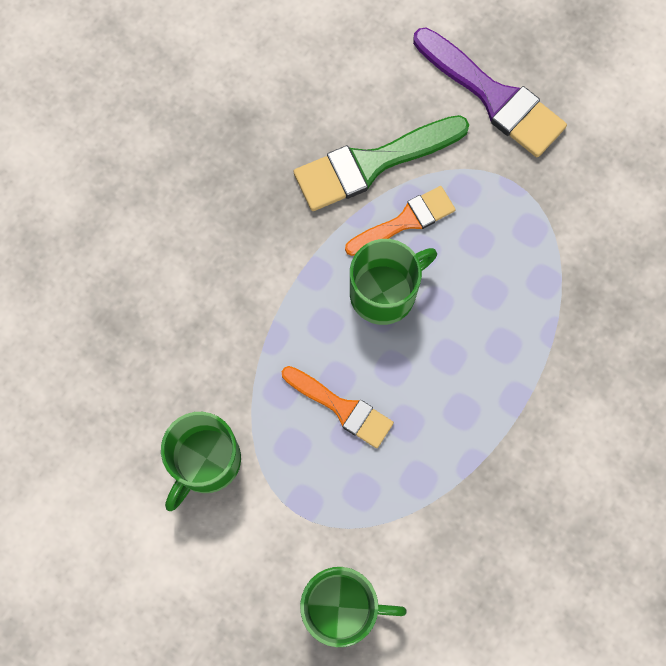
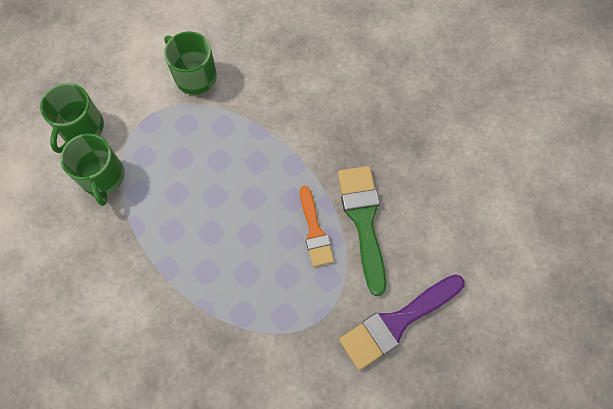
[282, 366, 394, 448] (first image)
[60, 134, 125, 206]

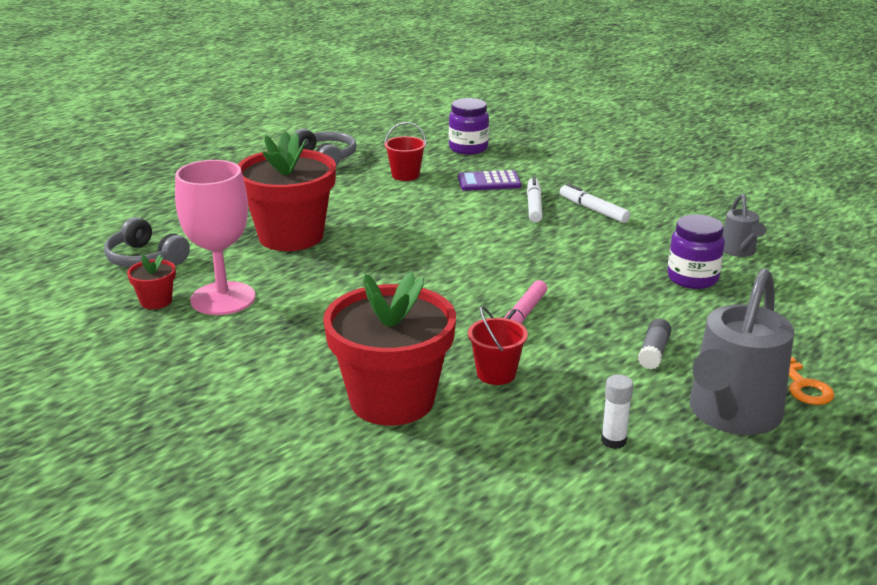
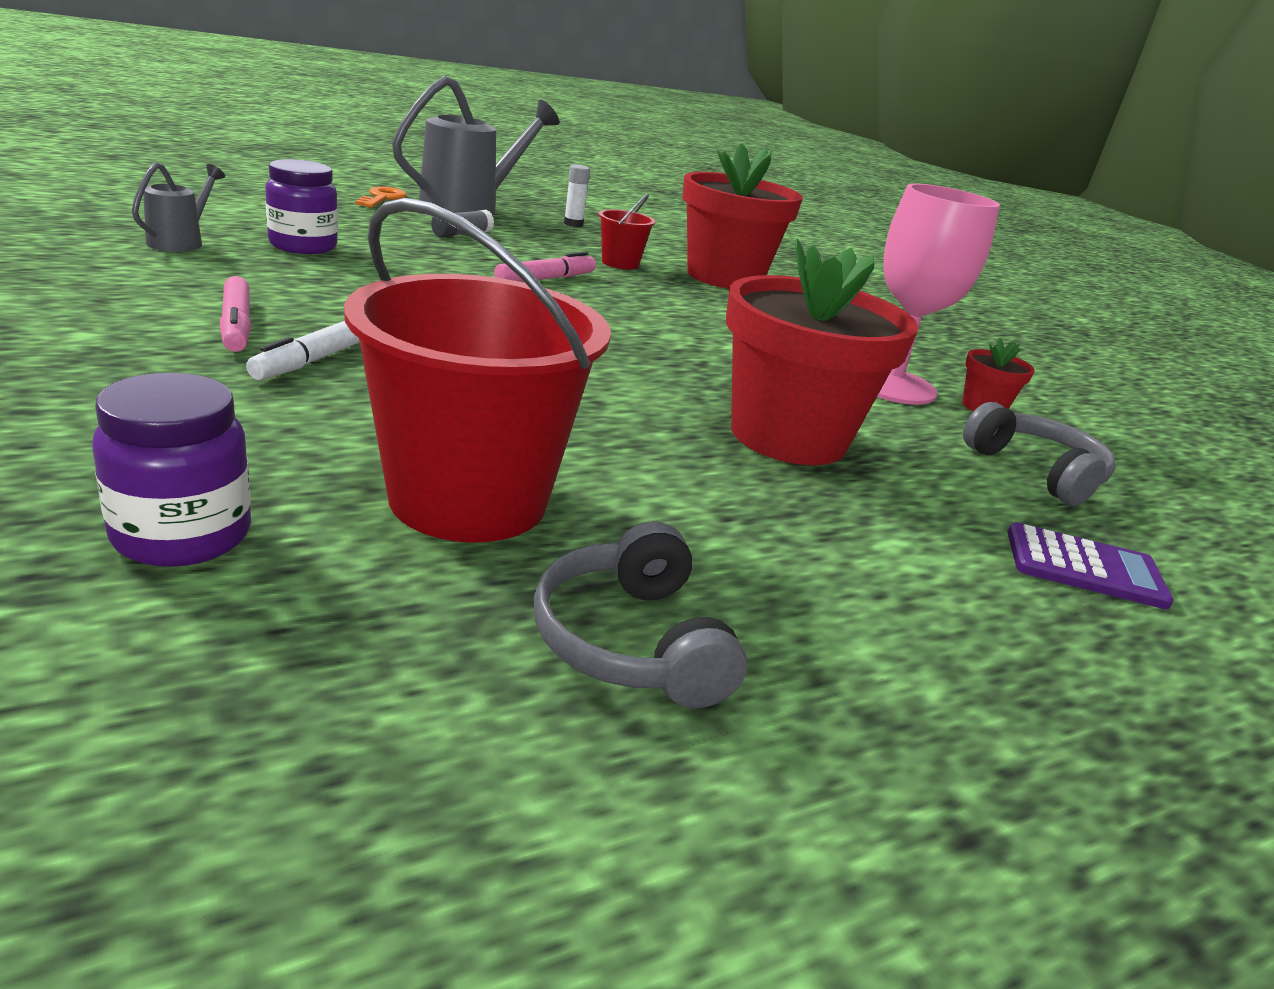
[1007, 522, 1174, 609]
[220, 276, 251, 352]
[344, 198, 611, 543]

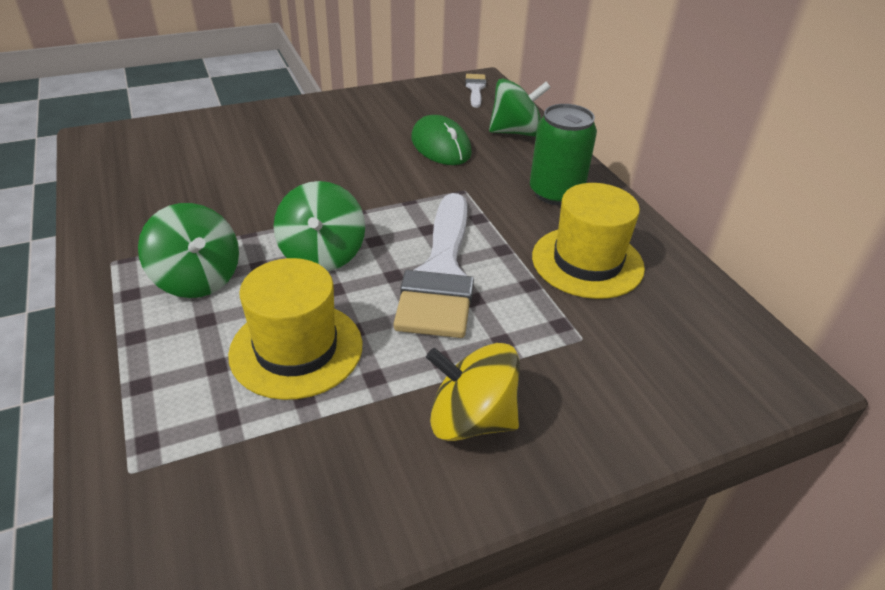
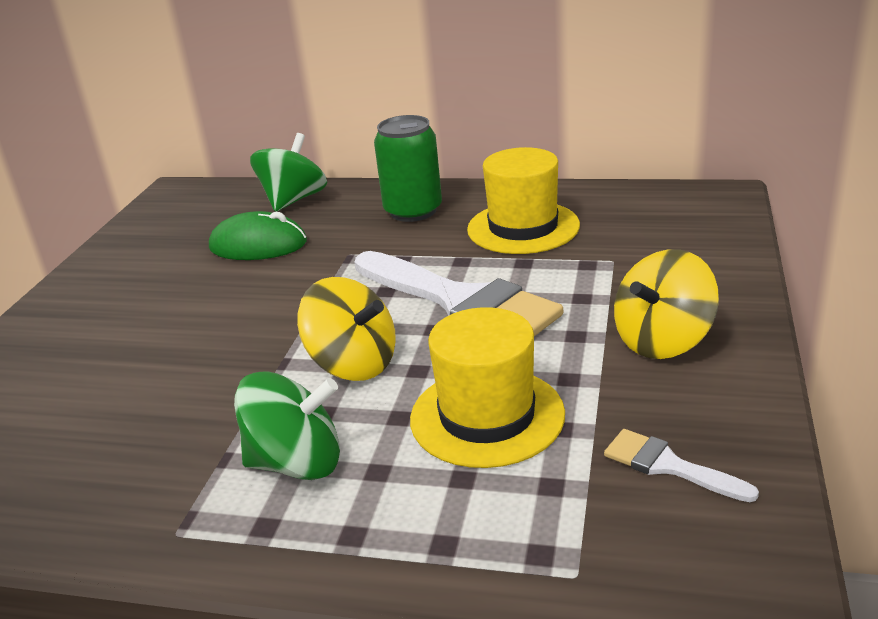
[604, 429, 759, 502]
[297, 277, 396, 381]

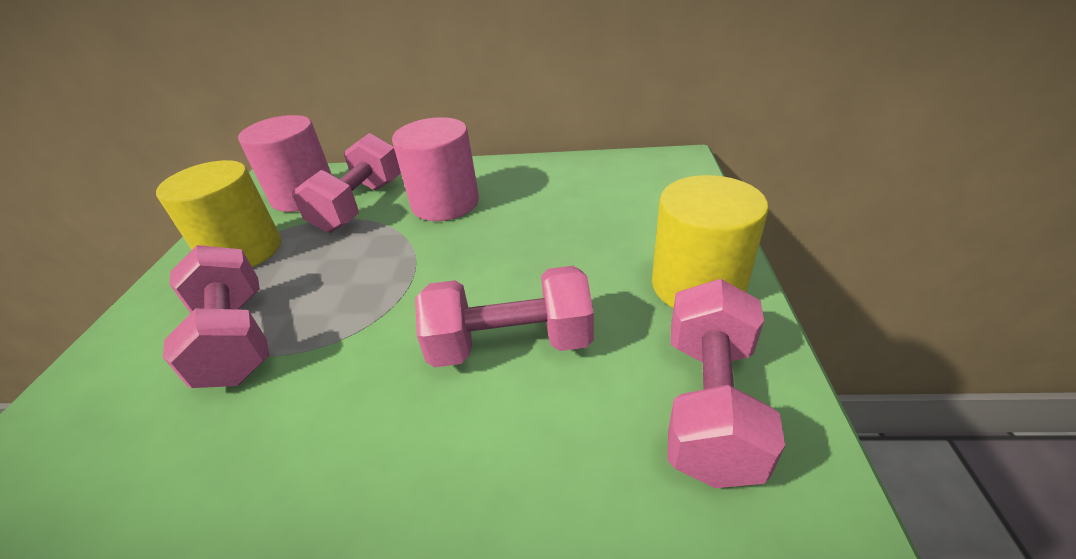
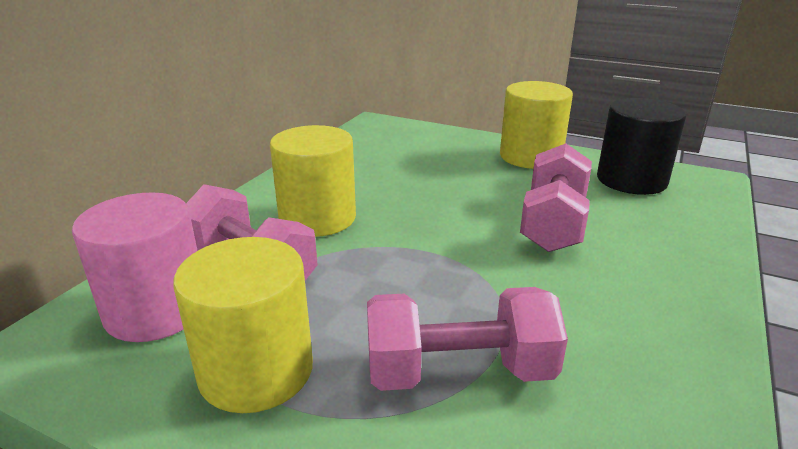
[597, 98, 687, 195]
[270, 125, 356, 237]

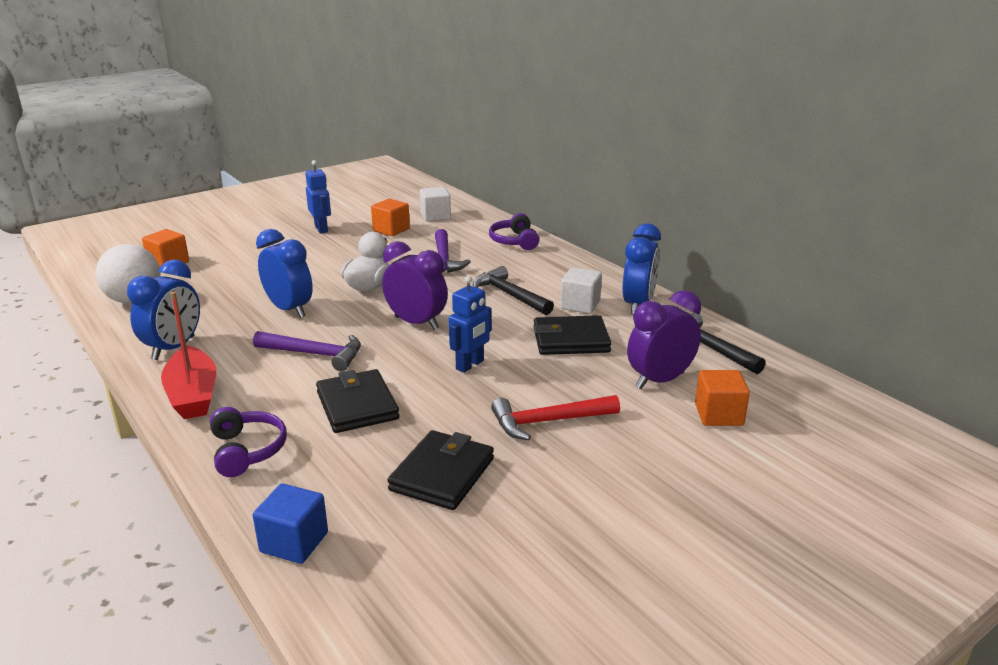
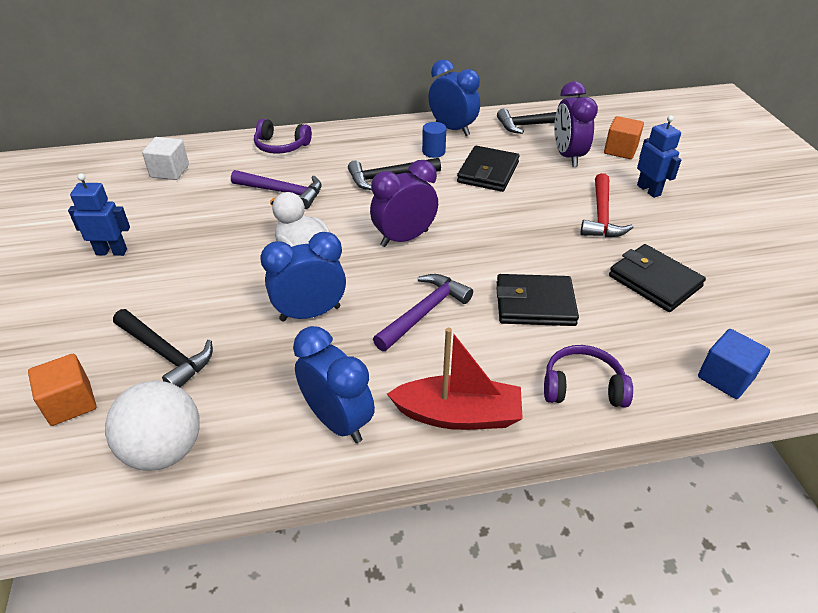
[371, 199, 410, 236] (first image)
[113, 309, 213, 387]
[637, 115, 681, 198]
[422, 122, 446, 158]

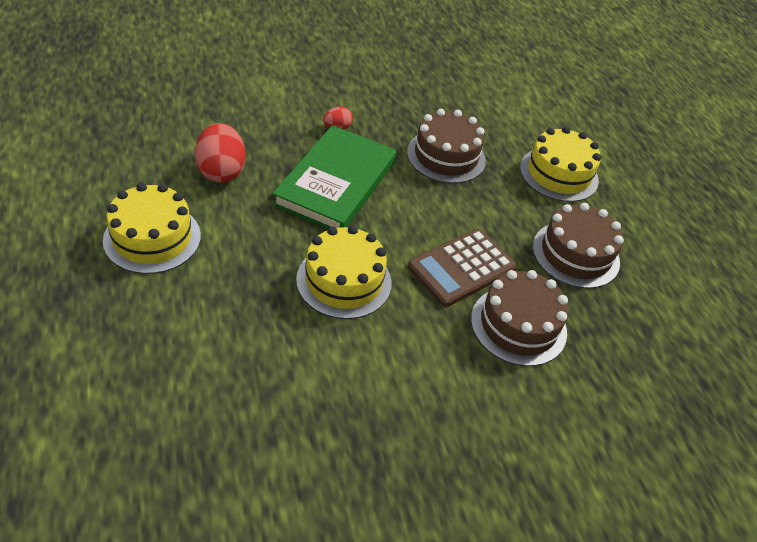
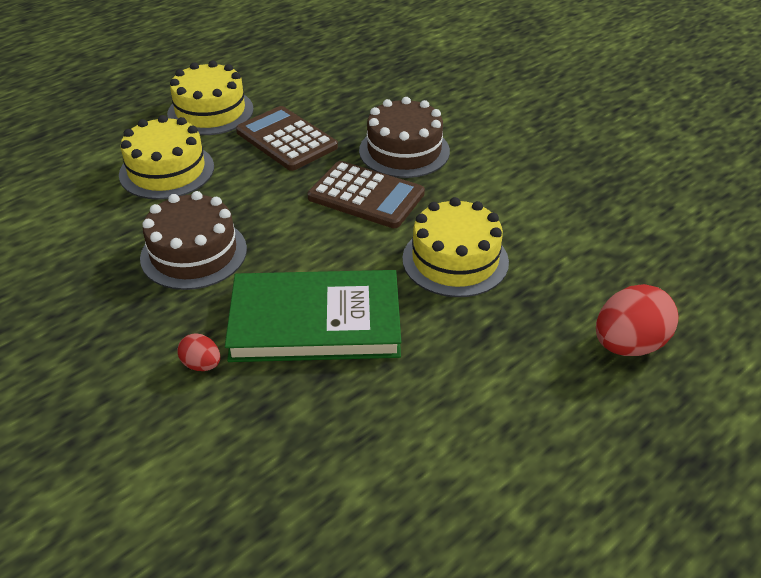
[167, 61, 254, 135]
[596, 284, 679, 356]
[236, 106, 338, 171]

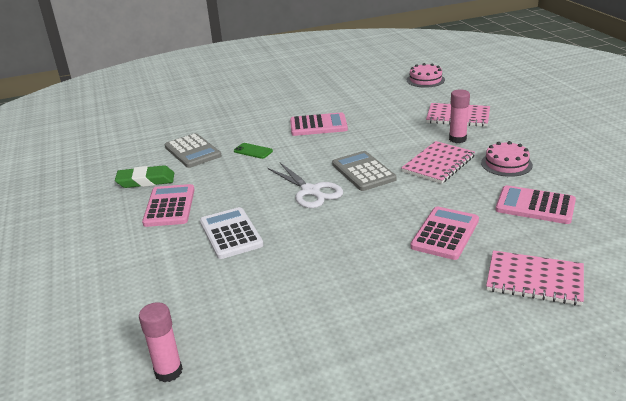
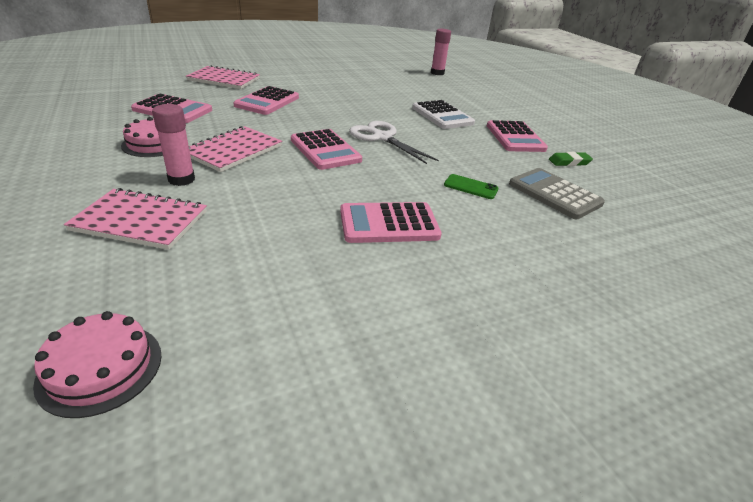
[291, 129, 362, 170]
[549, 152, 593, 166]

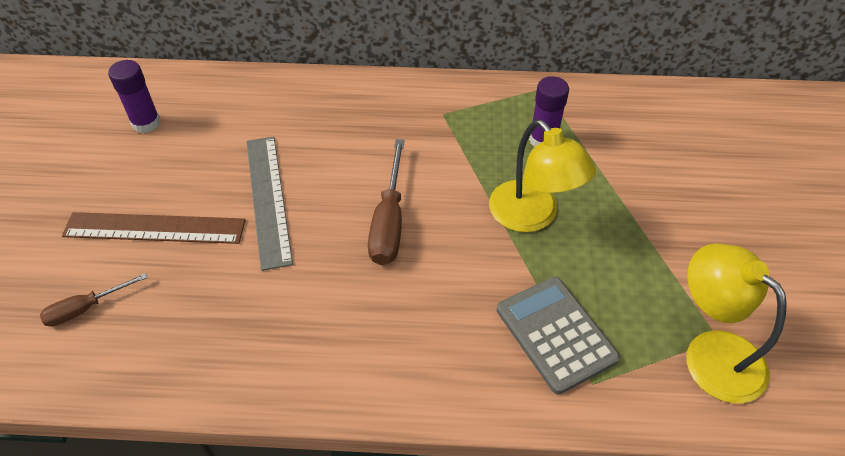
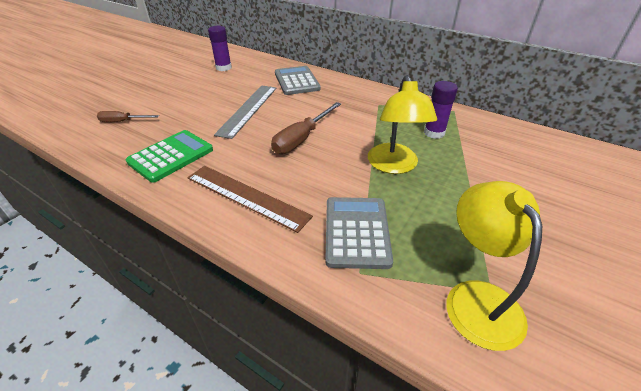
[126, 130, 213, 183]
[275, 66, 321, 95]
[187, 166, 313, 233]

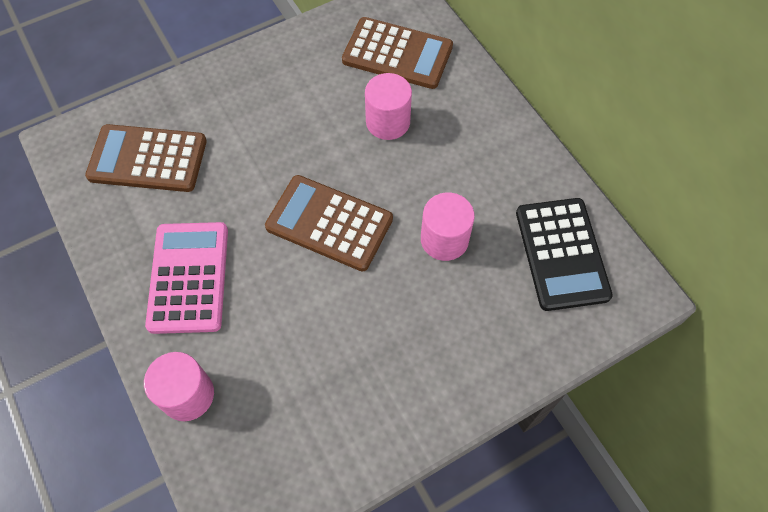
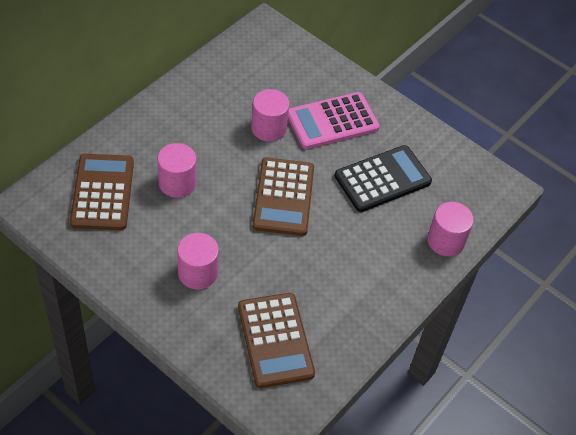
[177, 233, 219, 290]
[288, 92, 380, 149]
[334, 145, 432, 212]

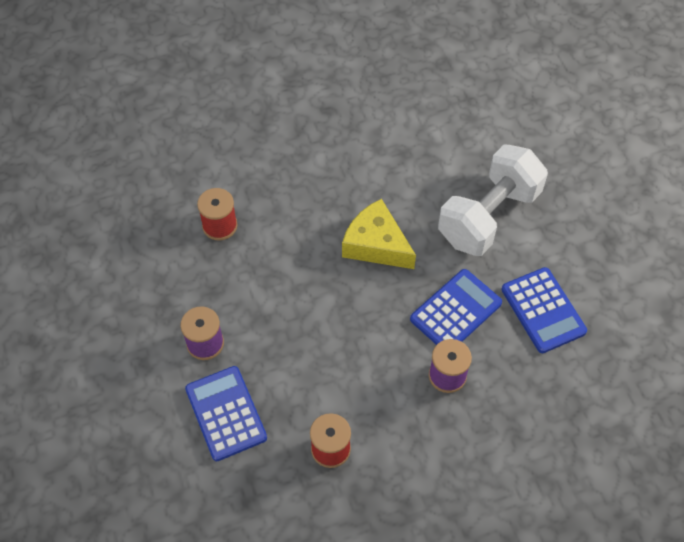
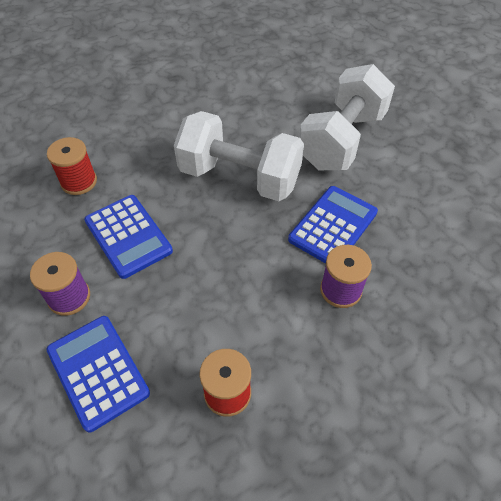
[84, 195, 173, 279]
[174, 111, 304, 201]

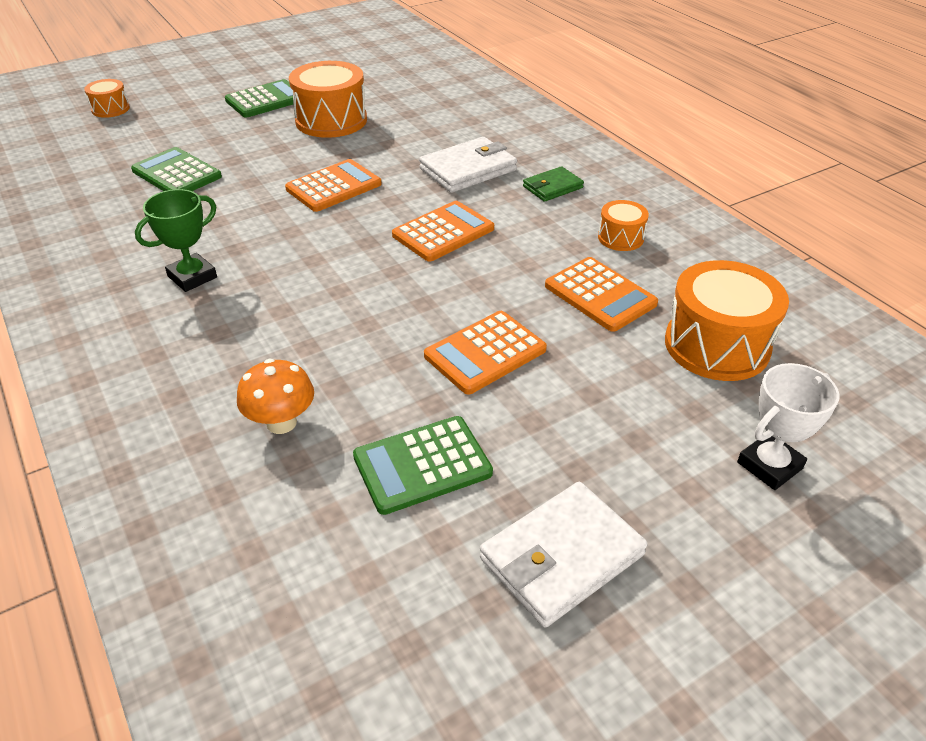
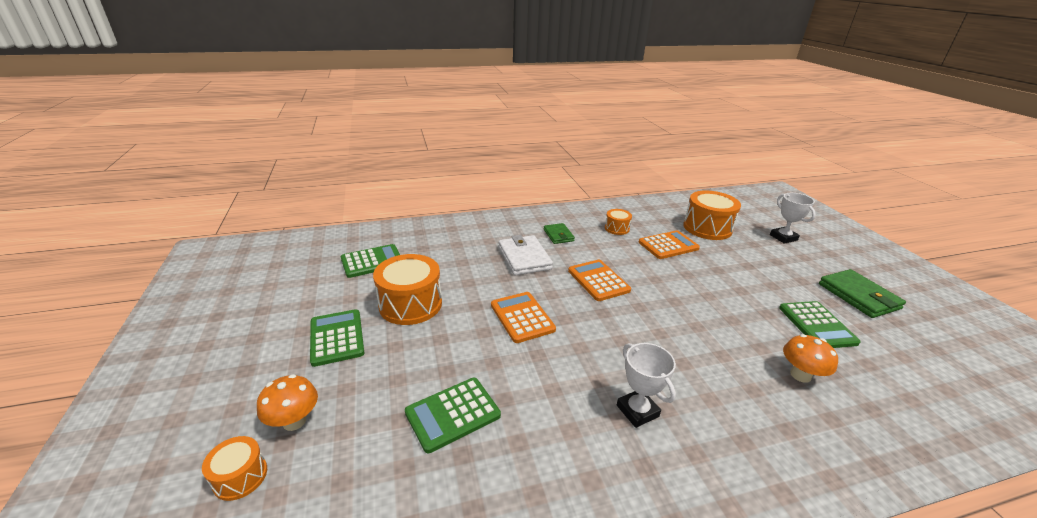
[424, 311, 547, 394] (first image)
[257, 374, 318, 431]
[341, 244, 400, 278]
[617, 343, 676, 428]
[819, 269, 906, 318]

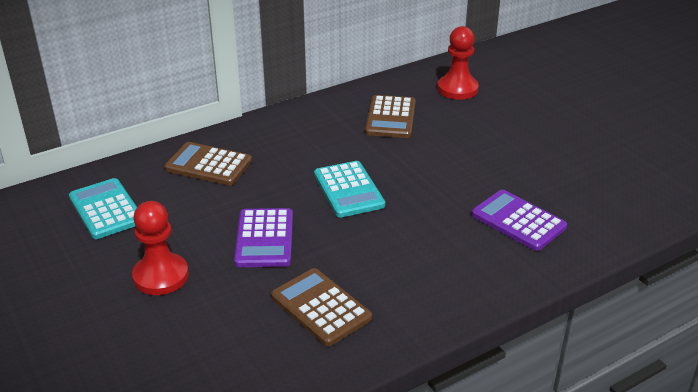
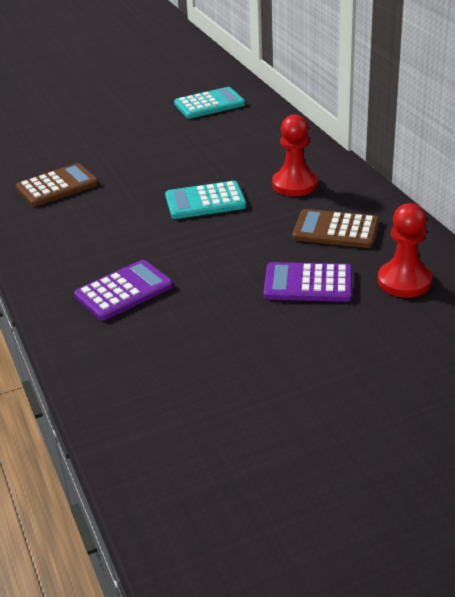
[165, 142, 252, 186] (first image)
[272, 115, 318, 196]
[263, 262, 352, 302]

